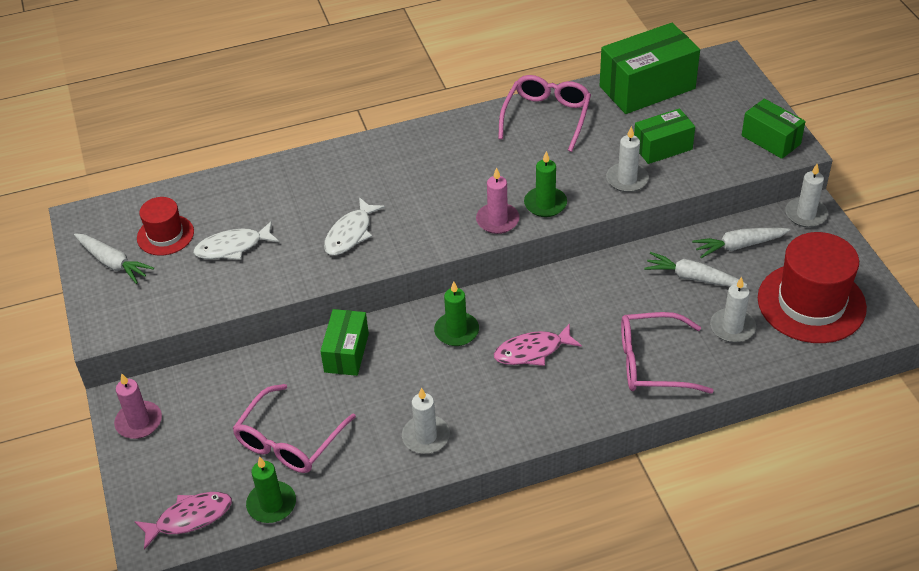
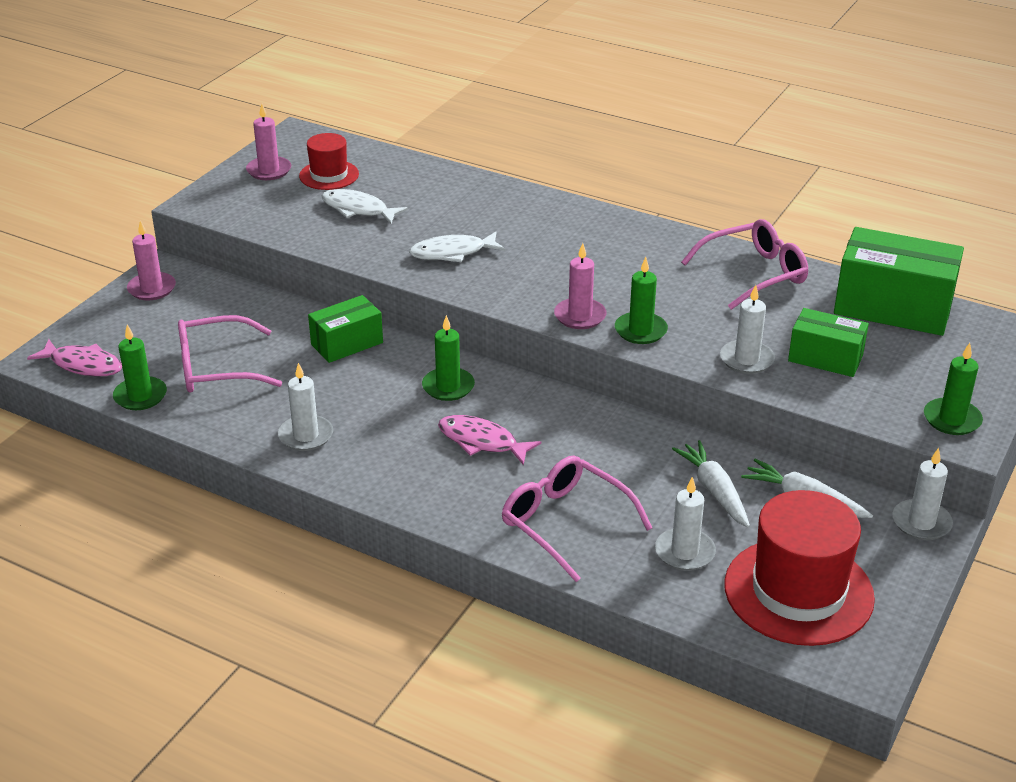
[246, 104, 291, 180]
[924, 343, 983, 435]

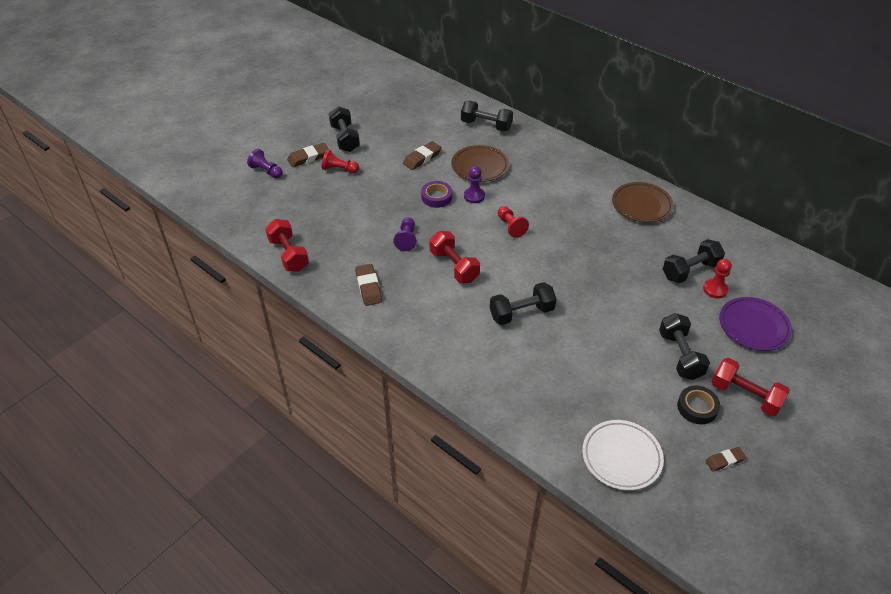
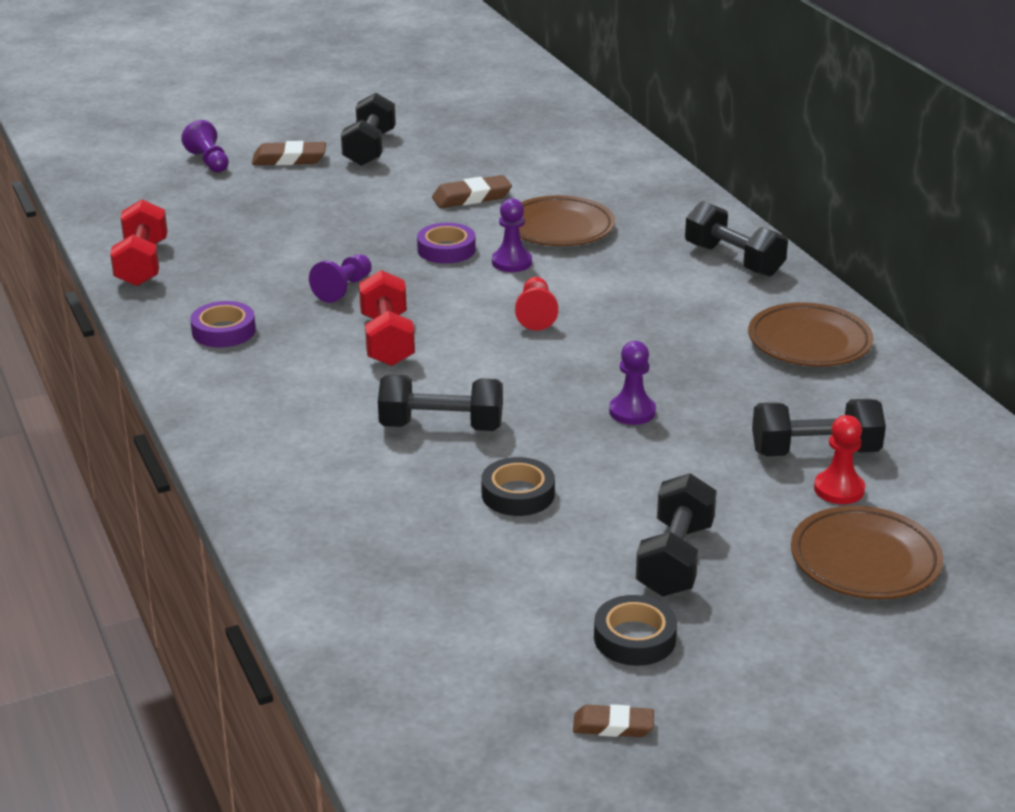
[322, 149, 359, 174] (first image)
[582, 420, 664, 491] (first image)
[712, 358, 790, 416] (first image)
[481, 457, 555, 516]
[609, 341, 656, 425]
[685, 201, 788, 277]
[190, 301, 256, 348]
[791, 506, 943, 599]

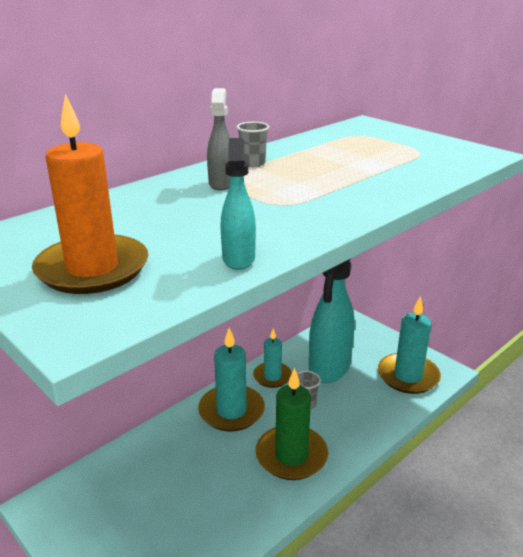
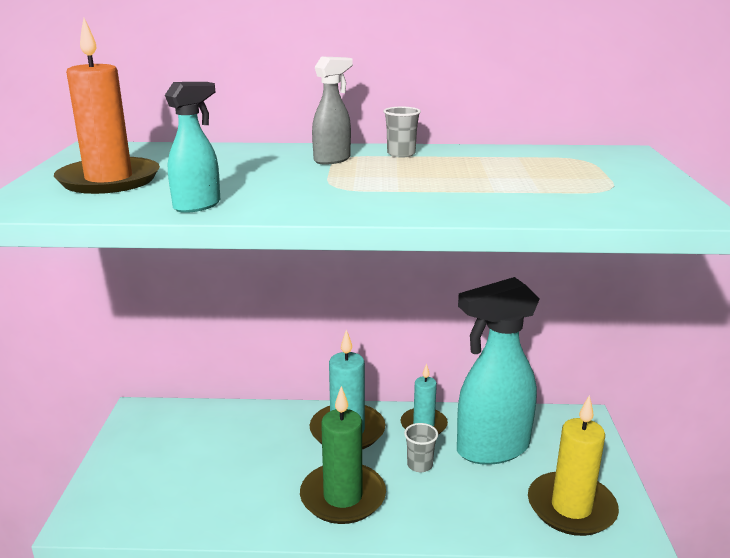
[528, 395, 619, 536]

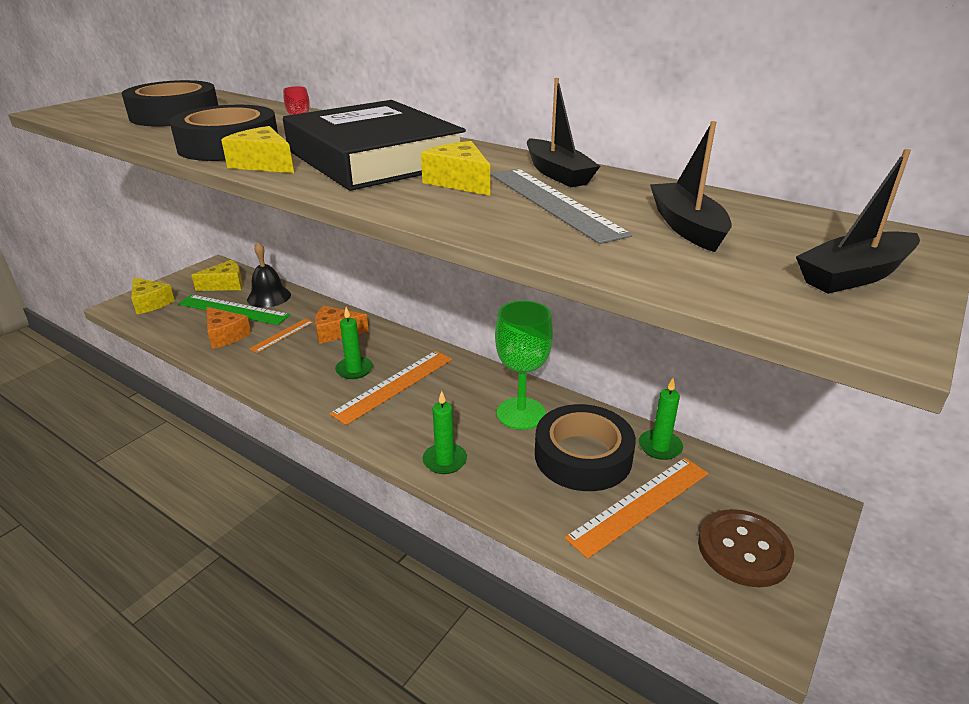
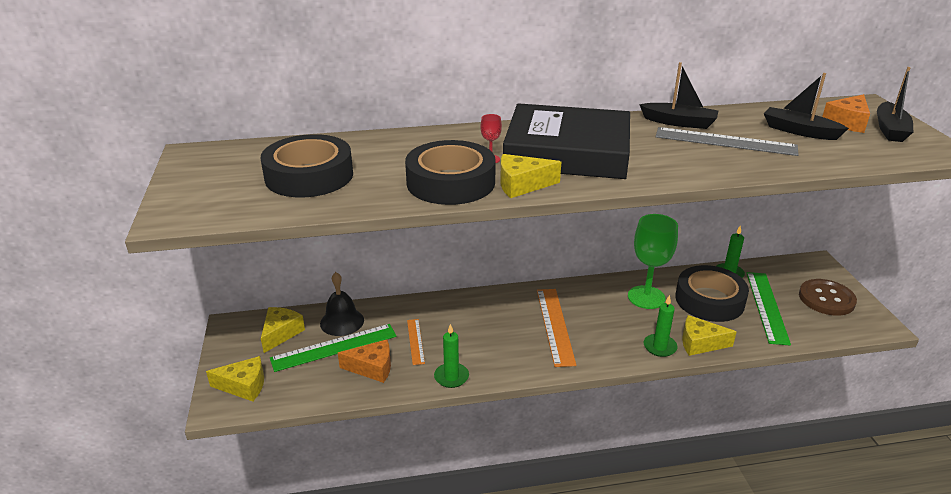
[822, 94, 870, 133]
[434, 324, 469, 388]
[682, 315, 736, 356]
[746, 272, 791, 346]

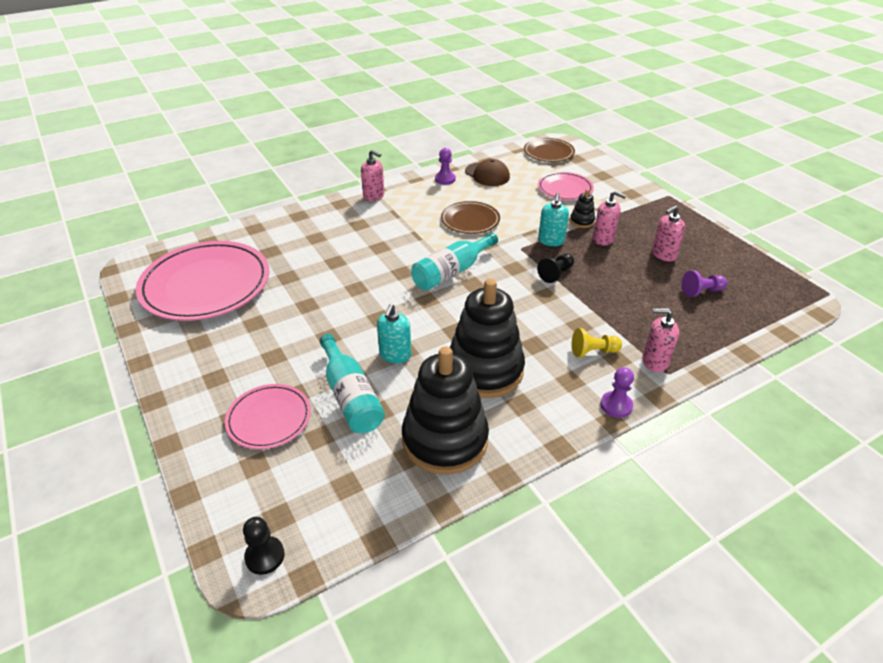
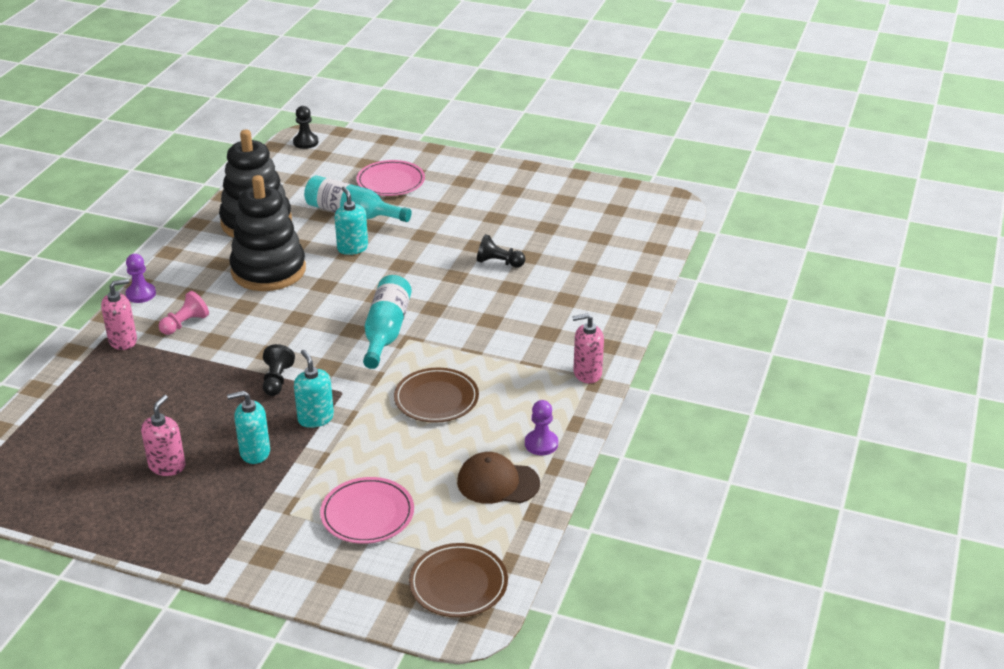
[136, 241, 270, 321] (first image)
[570, 189, 595, 228] (first image)
[682, 271, 727, 297] (first image)
[477, 234, 525, 267]
[159, 291, 209, 335]
[227, 391, 270, 464]

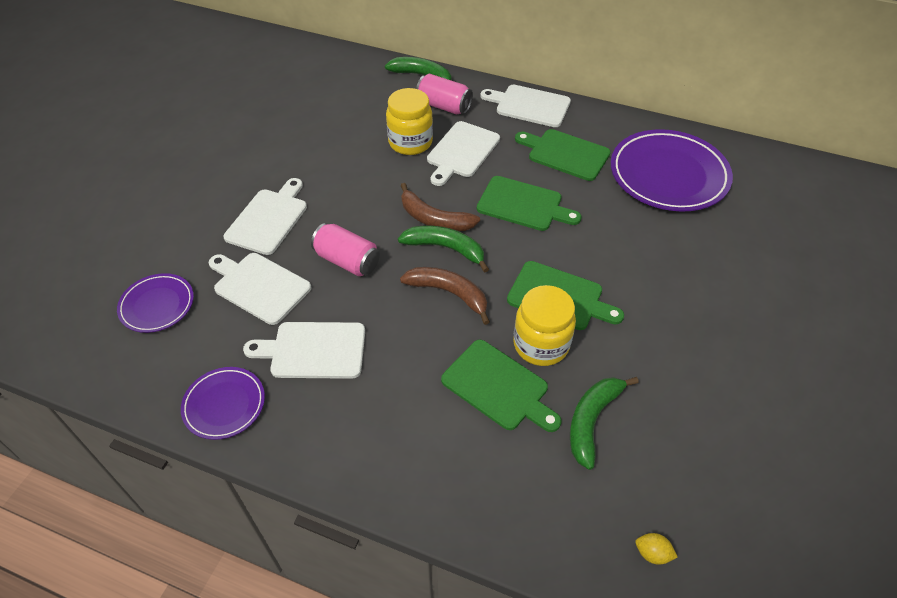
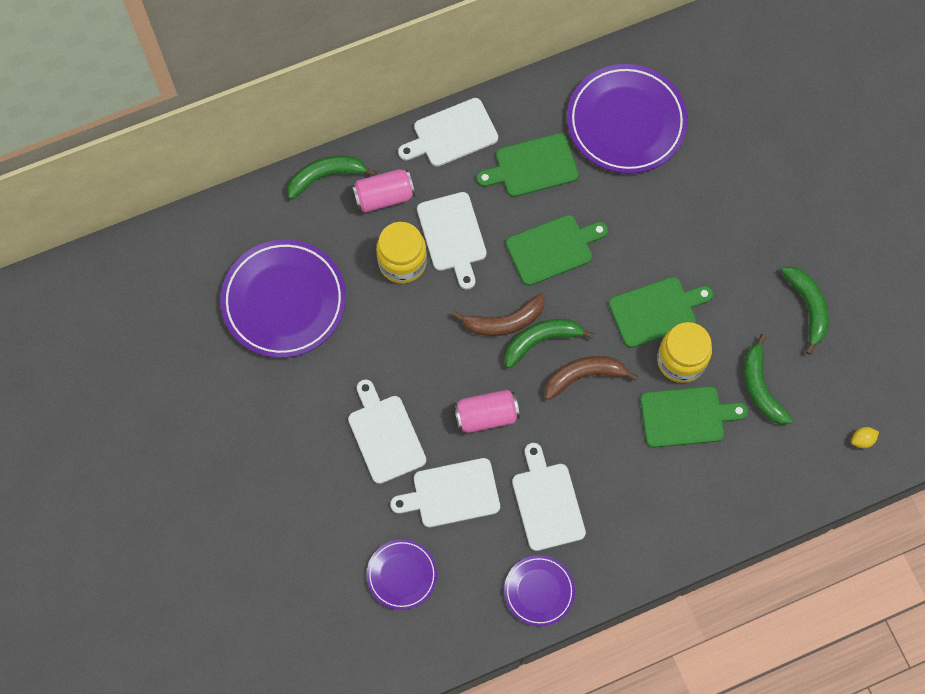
[220, 239, 346, 358]
[781, 266, 829, 355]
[512, 443, 586, 551]

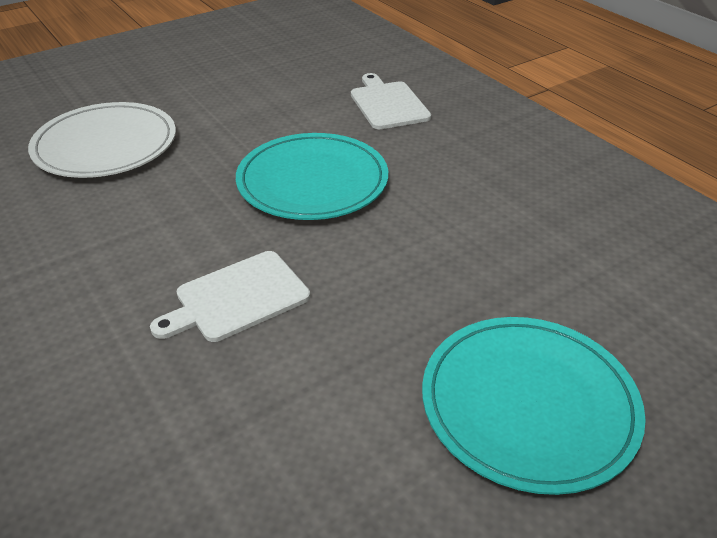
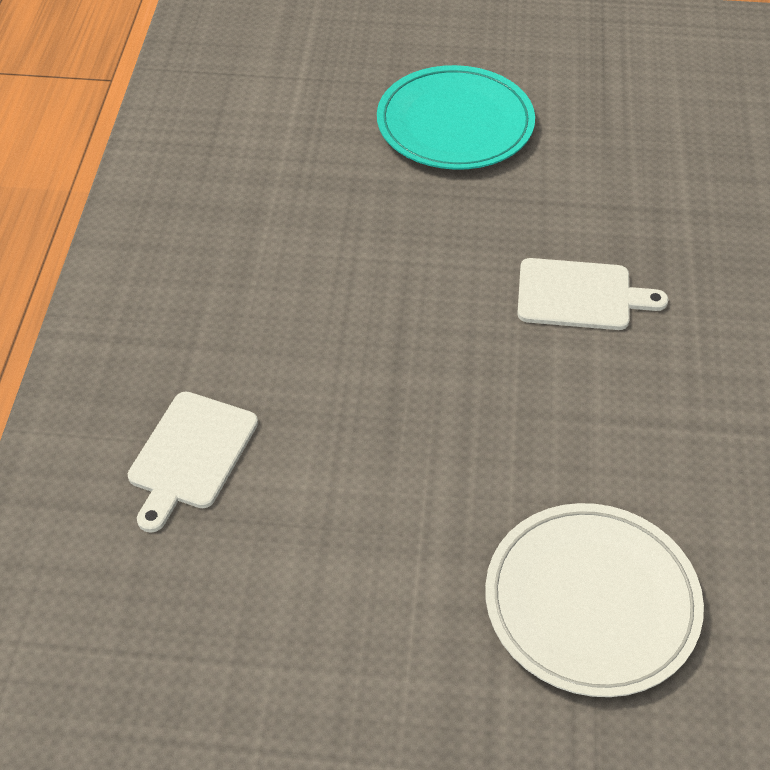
[236, 133, 388, 220] (first image)

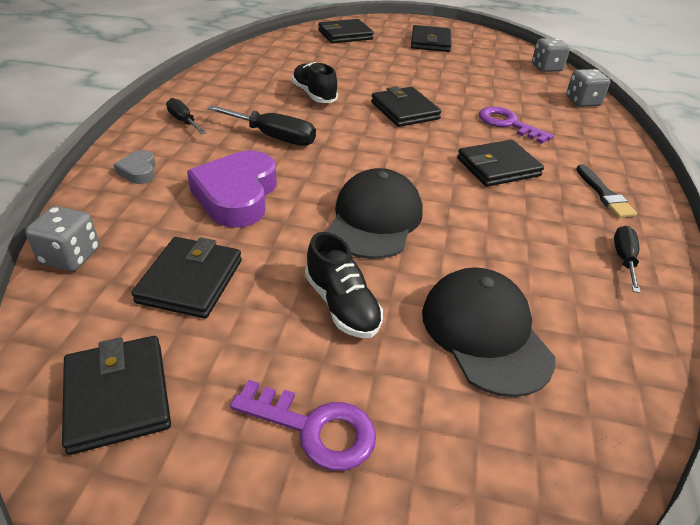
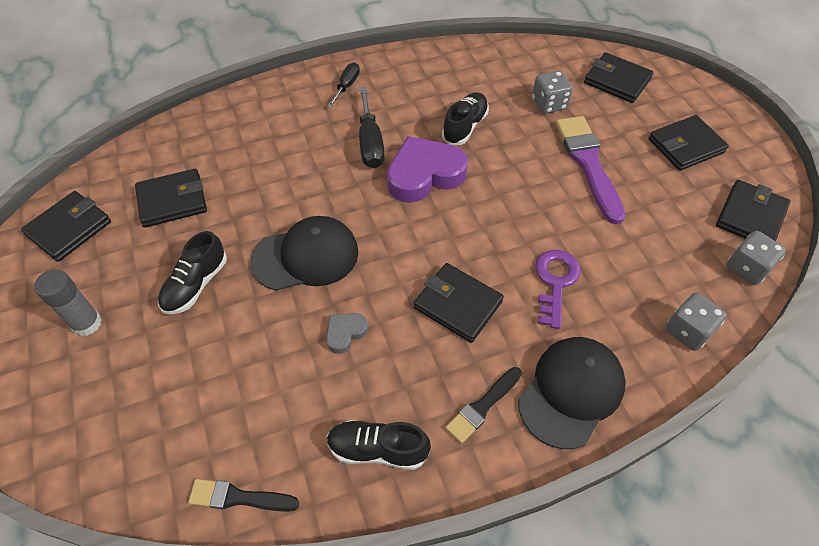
[188, 479, 299, 512]
[555, 116, 626, 224]
[532, 71, 573, 114]
[326, 313, 368, 354]
[387, 136, 468, 203]
[716, 180, 790, 241]
[518, 337, 626, 449]
[34, 269, 102, 336]
[327, 420, 431, 470]

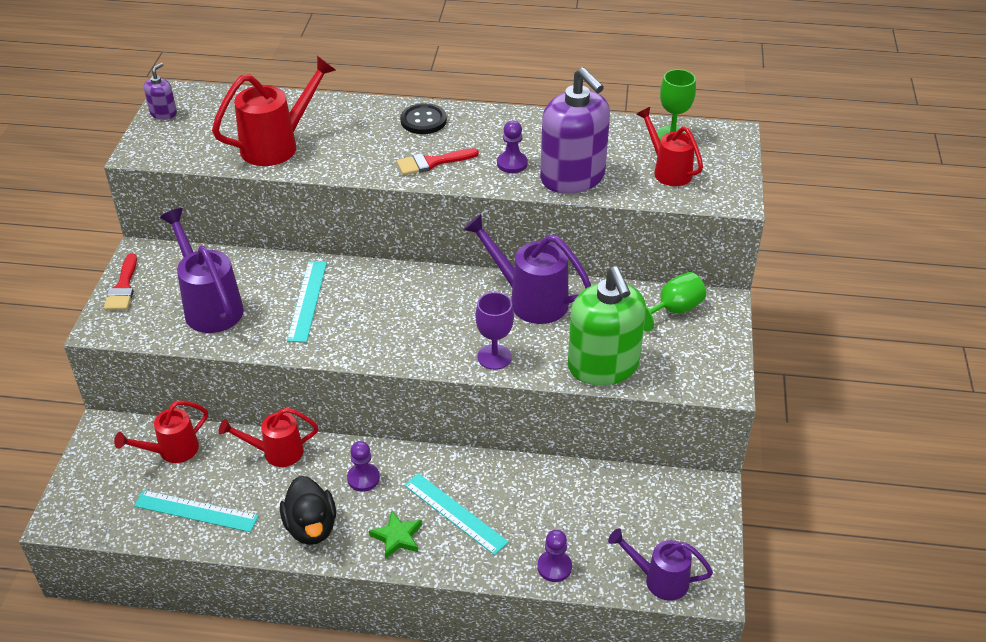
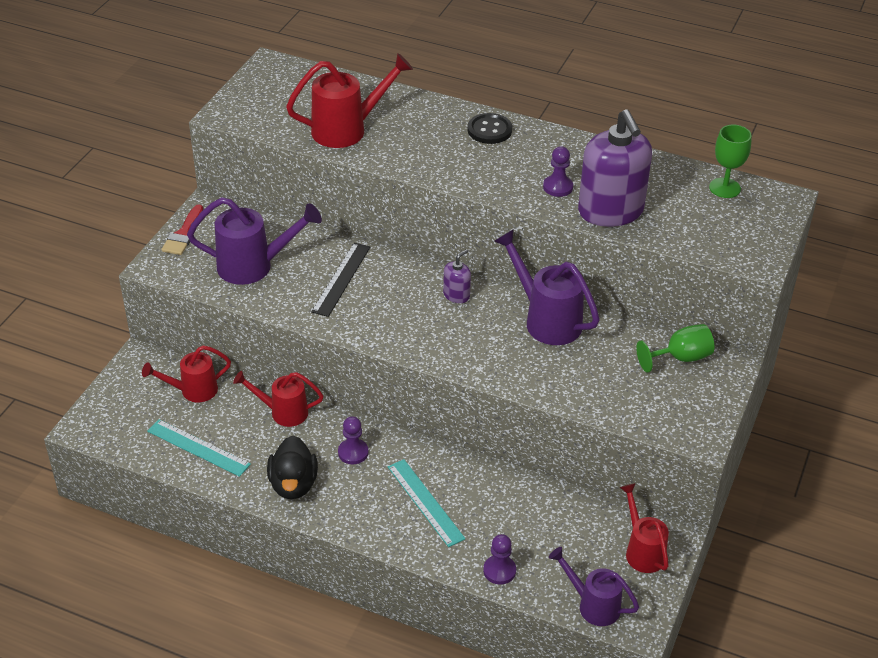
[369, 511, 422, 559] (first image)
[397, 148, 479, 175] (first image)
[476, 292, 514, 370] (first image)
[568, 266, 646, 385] (first image)
[443, 249, 471, 303]
[620, 483, 669, 573]
[311, 243, 370, 317]
[187, 197, 322, 285]

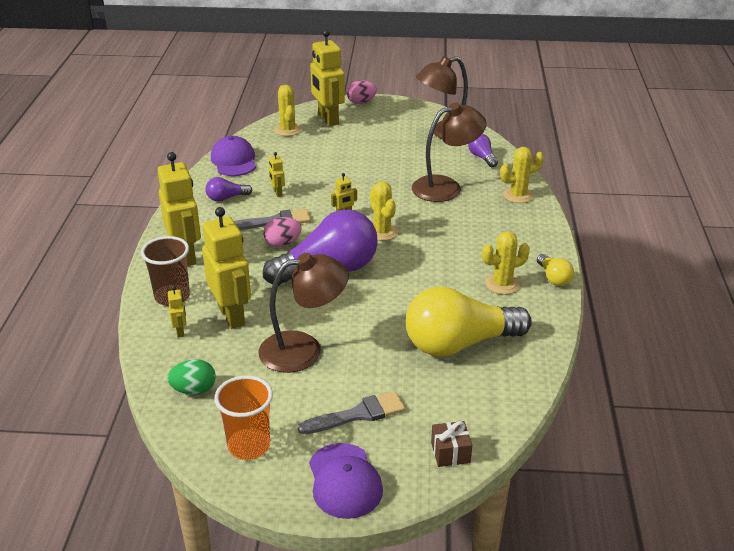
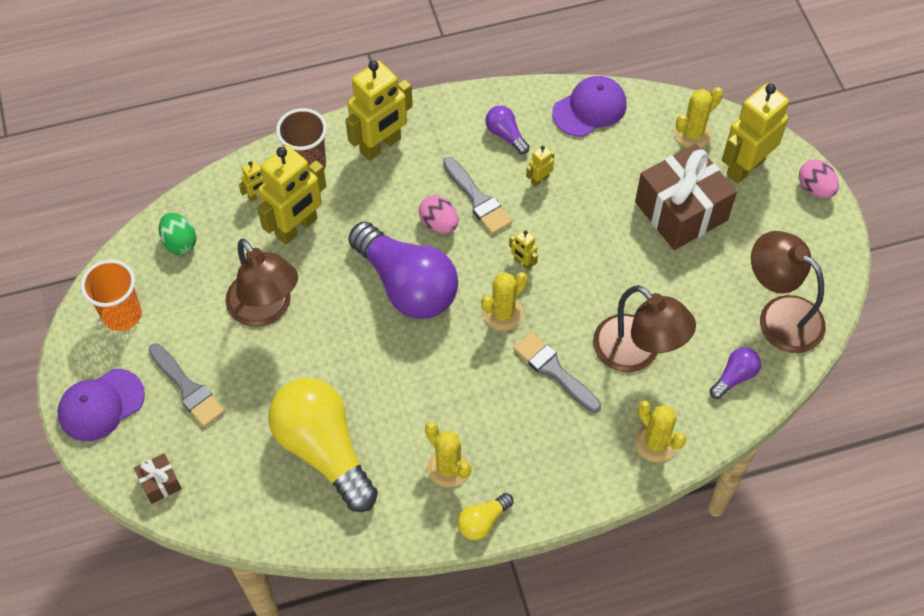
[513, 332, 601, 413]
[635, 144, 737, 250]

